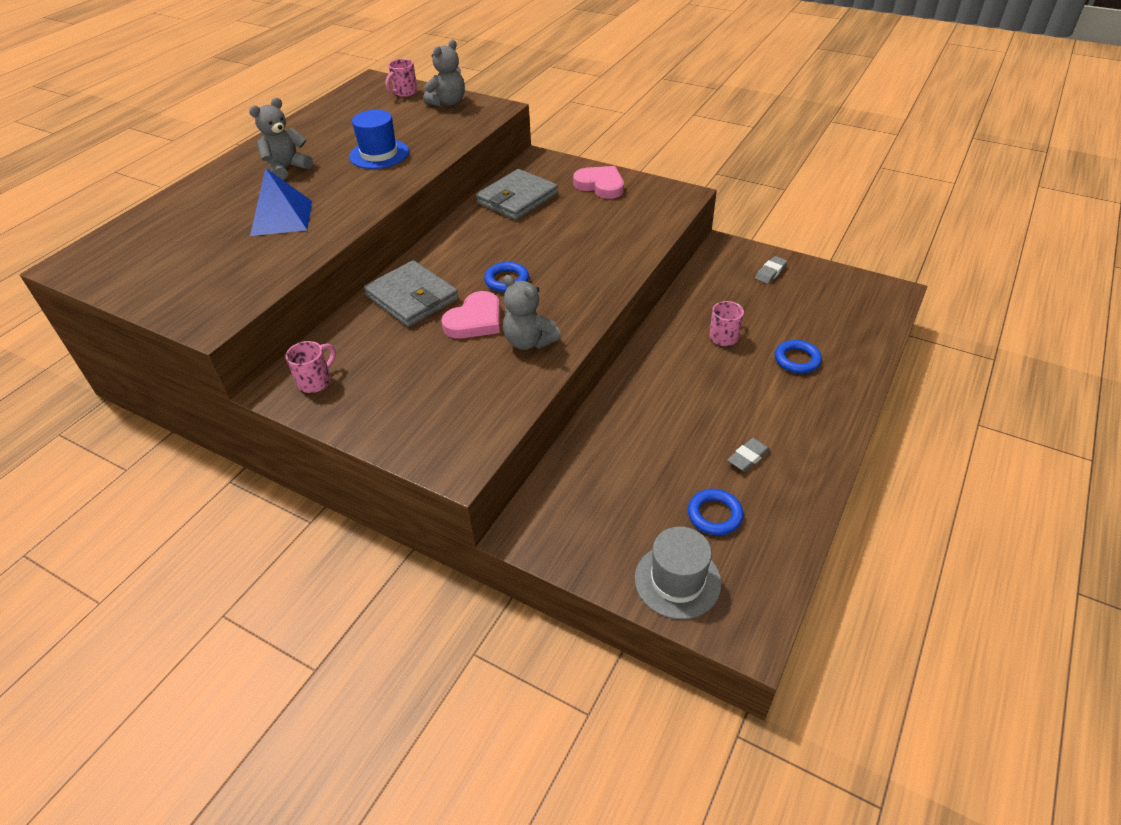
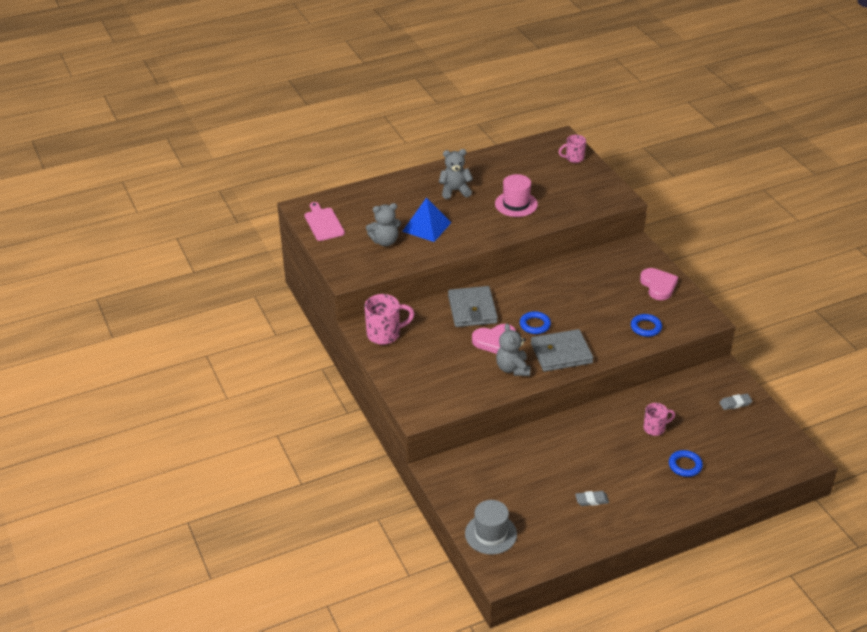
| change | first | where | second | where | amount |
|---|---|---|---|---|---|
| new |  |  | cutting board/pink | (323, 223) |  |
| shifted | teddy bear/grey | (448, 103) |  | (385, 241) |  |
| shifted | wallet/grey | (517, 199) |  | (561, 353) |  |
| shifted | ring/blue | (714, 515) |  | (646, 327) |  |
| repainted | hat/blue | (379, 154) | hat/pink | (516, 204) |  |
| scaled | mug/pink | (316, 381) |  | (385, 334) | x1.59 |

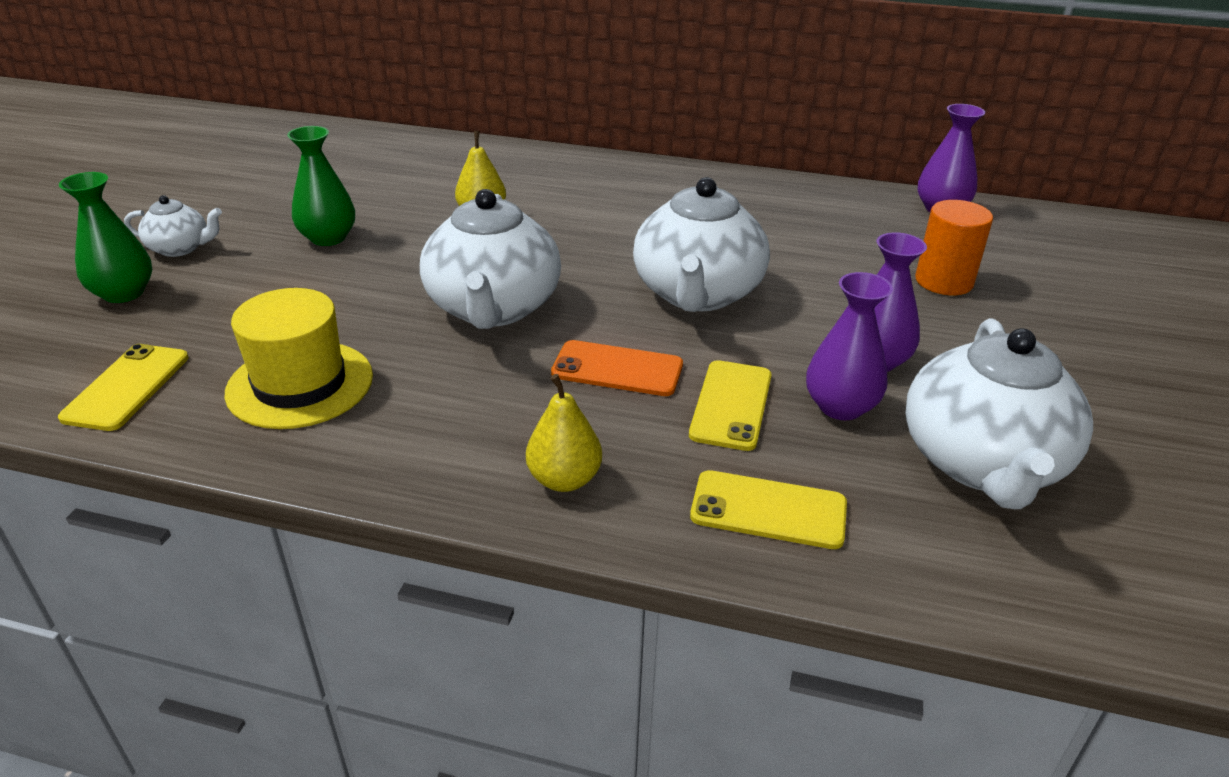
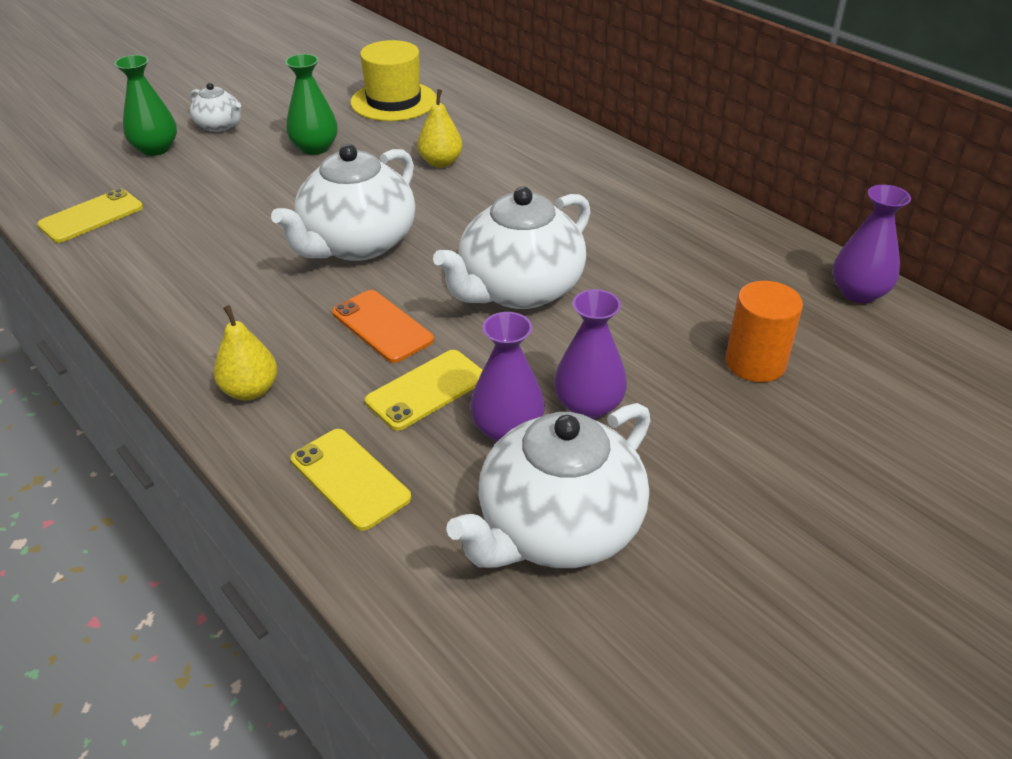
| change | first | where | second | where | amount |
|---|---|---|---|---|---|
| shifted | hat/yellow | (300, 384) |  | (393, 101) |  |

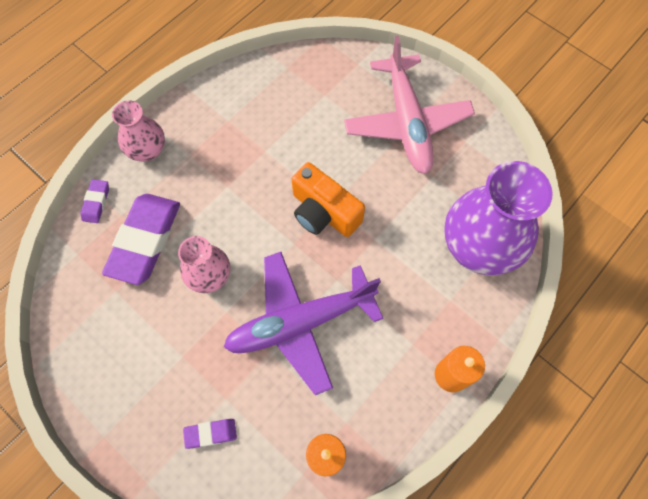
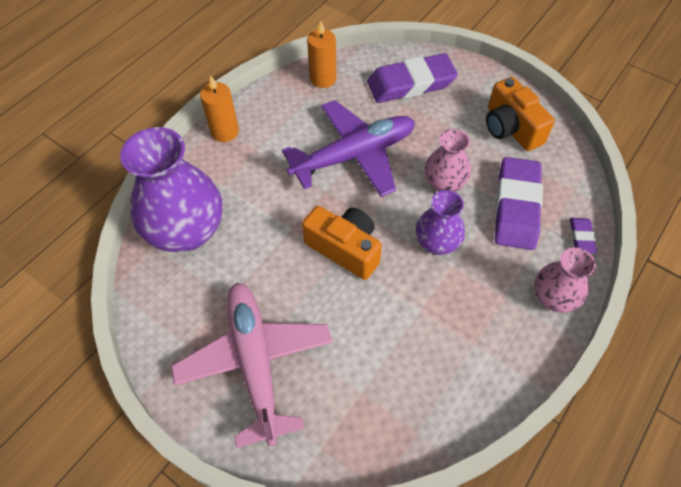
| change | first | where | second | where | amount |
|---|---|---|---|---|---|
| new |  |  | vase/purple | (437, 243) |  |
| new |  |  | camera/orange | (511, 128) |  |
| scaled | eraser/purple | (211, 433) |  | (411, 83) | x2.20 |

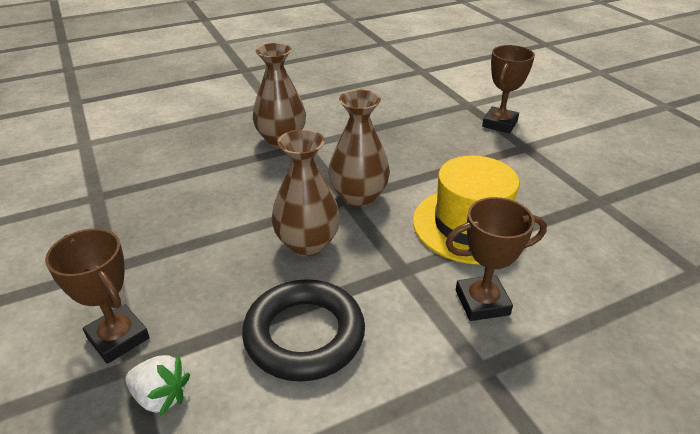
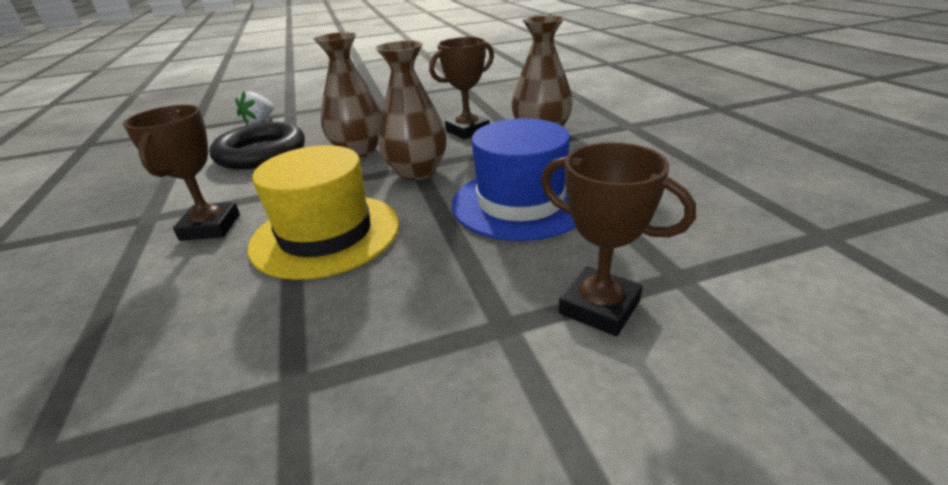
| change | first | where | second | where | amount |
|---|---|---|---|---|---|
| new |  |  | hat/blue | (520, 202) |  |
| shifted | trophy/brown | (118, 338) |  | (467, 131) |  |

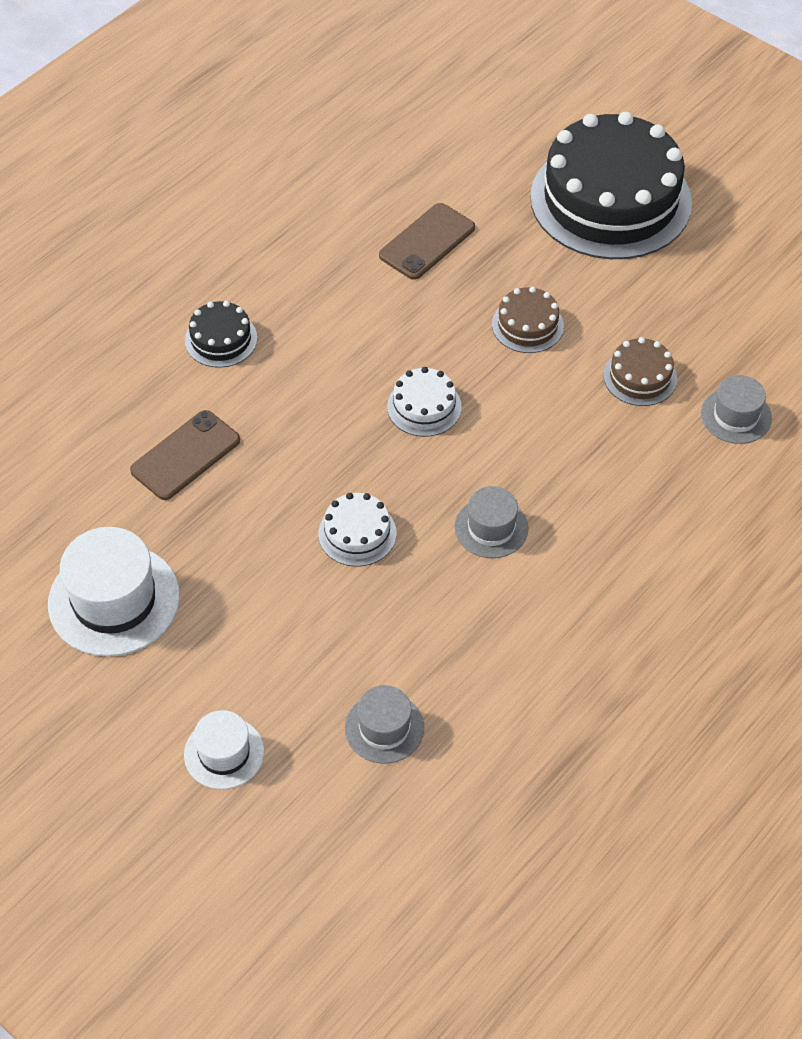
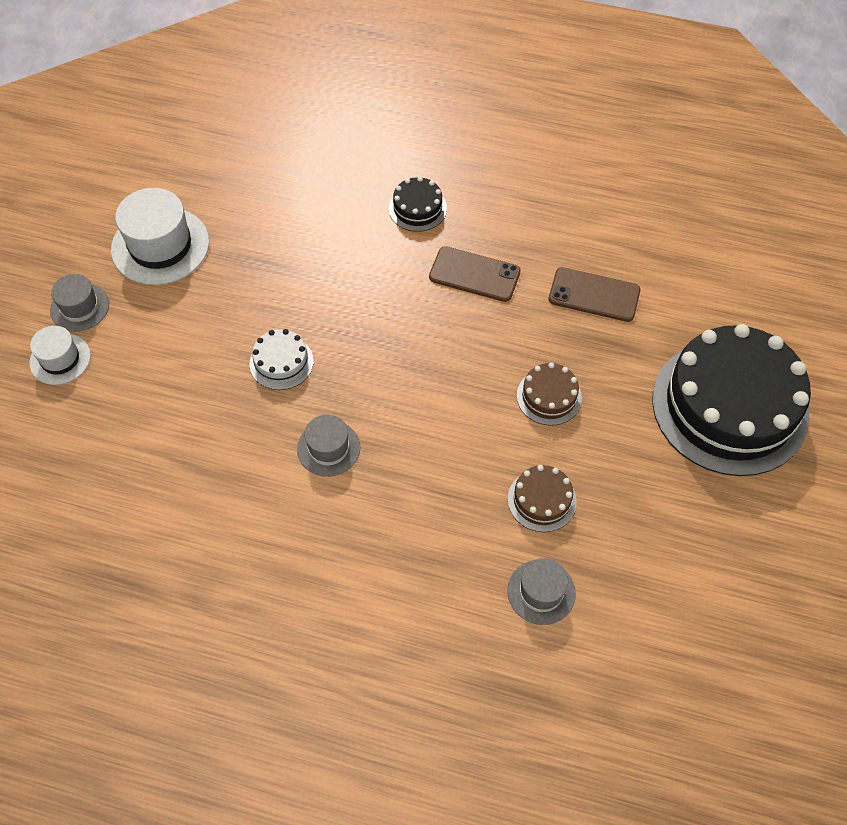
| change | first | where | second | where | amount |
|---|---|---|---|---|---|
| gone | cake/white | (424, 407) |  |  |  |
| shifted | phone/brown | (185, 455) |  | (474, 274) |  |
| shifted | hat/grey | (384, 728) |  | (80, 307) |  |

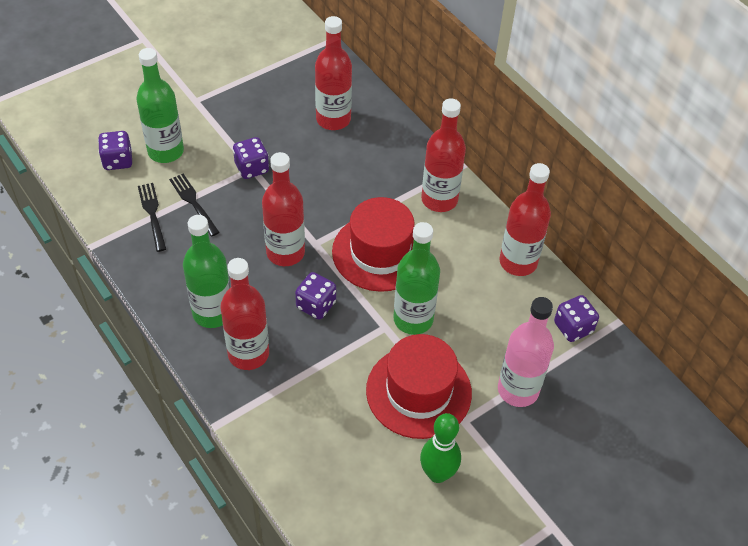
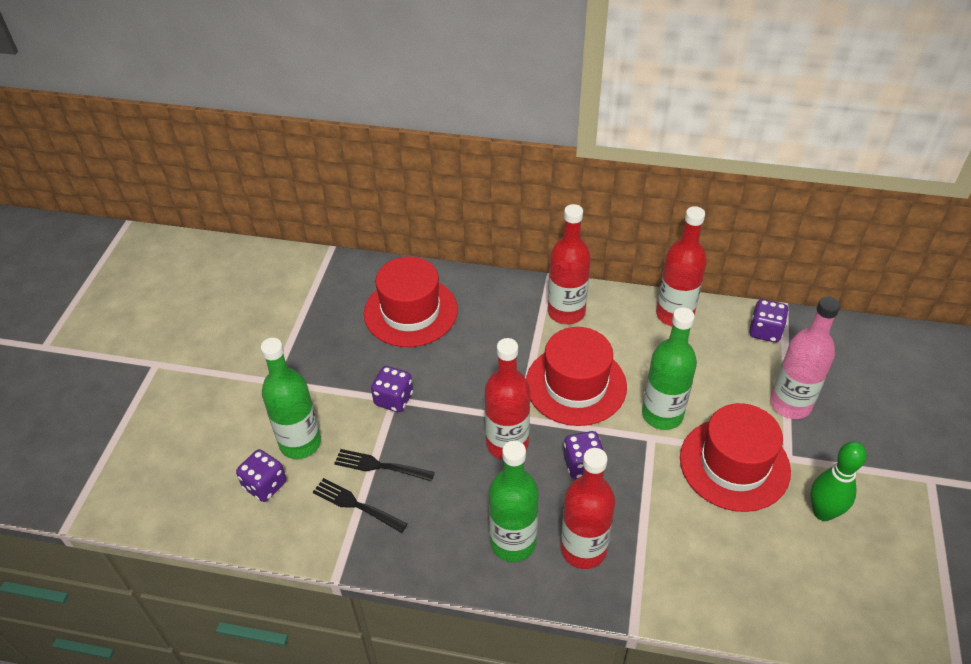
| change | first | where | second | where | amount |
|---|---|---|---|---|---|
| swapped | bottle/red | (333, 119) | hat/red | (410, 311) |  |

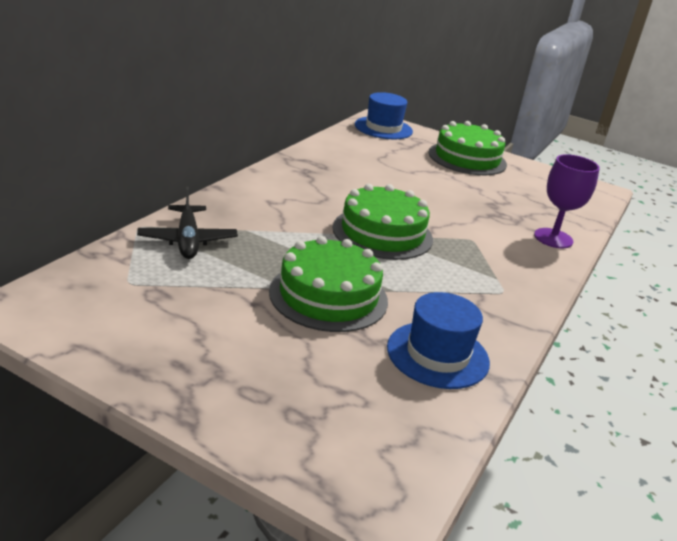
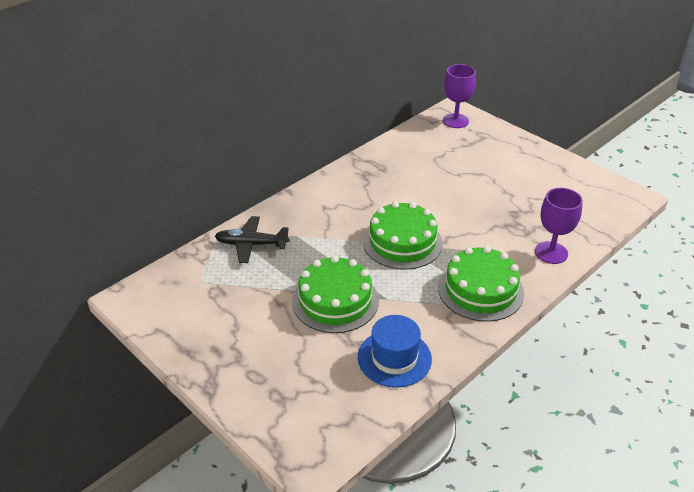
| change | first | where | second | where | amount |
|---|---|---|---|---|---|
| shifted | cake/green | (467, 158) |  | (480, 290) |  |
| swapped | hat/blue | (383, 128) | goblet/purple | (455, 121) |  |
| rotated | plane/black | (188, 240) |  | (251, 244) | 90 degrees clockwise |

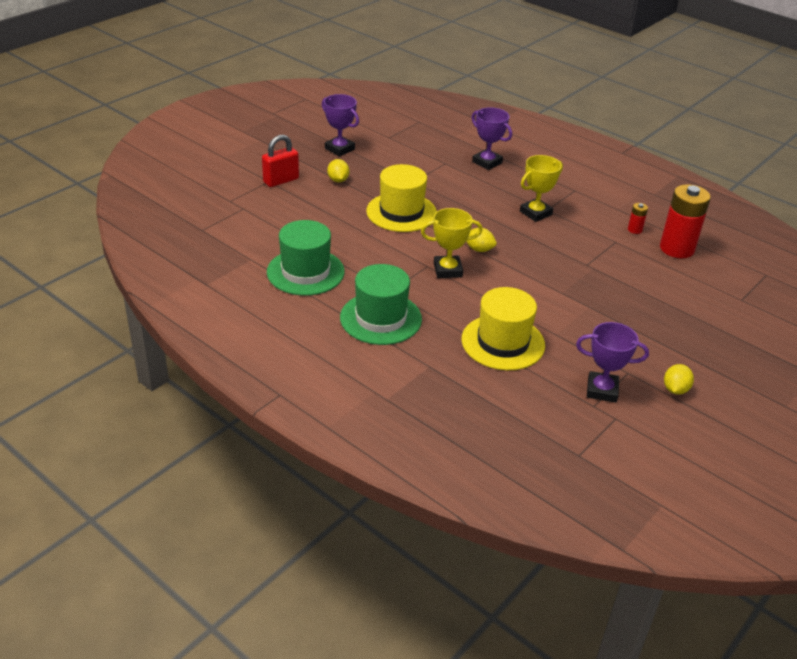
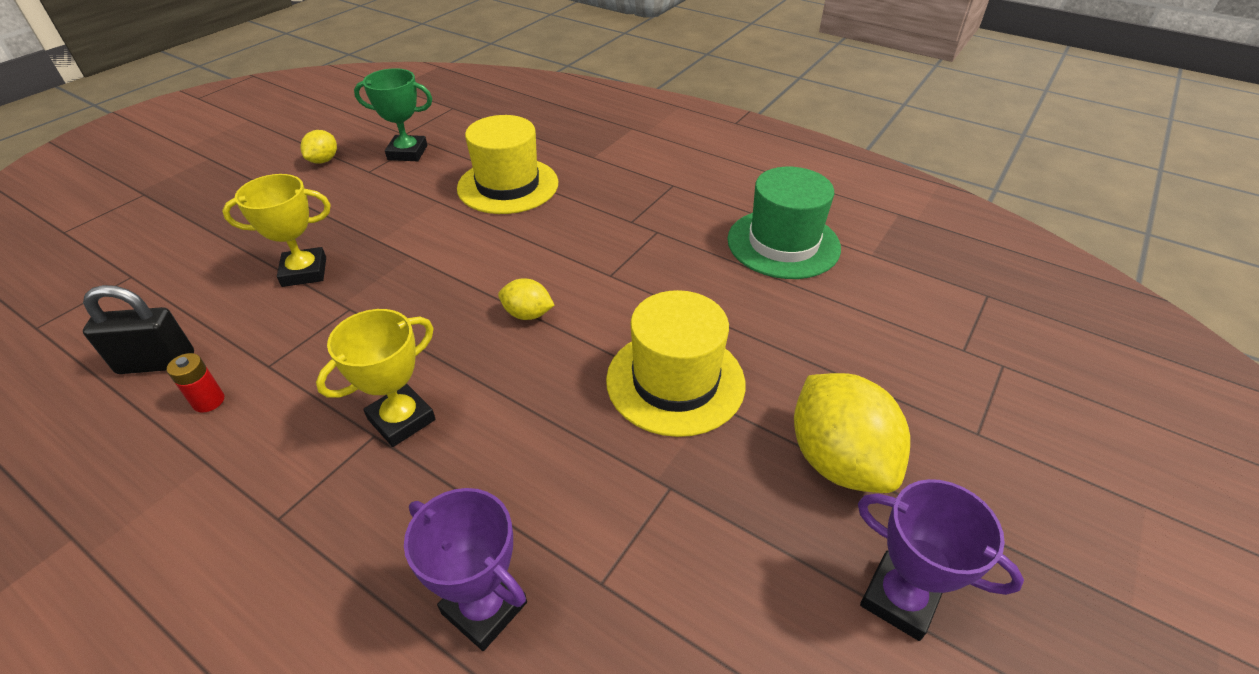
| change | first | where | second | where | amount |
|---|---|---|---|---|---|
| gone | padlock/red | (281, 180) |  |  |  |
| gone | hat/green | (380, 318) |  |  |  |
| shifted | trophy/yellow | (447, 270) |  | (304, 272) |  |
| swapped | battery/red | (676, 249) | padlock/black | (157, 363) |  |
| repainted | trophy/purple | (602, 390) | trophy/green | (407, 153) |  |
| scaled | lemon/yellow | (338, 180) |  | (838, 460) | x1.99 |

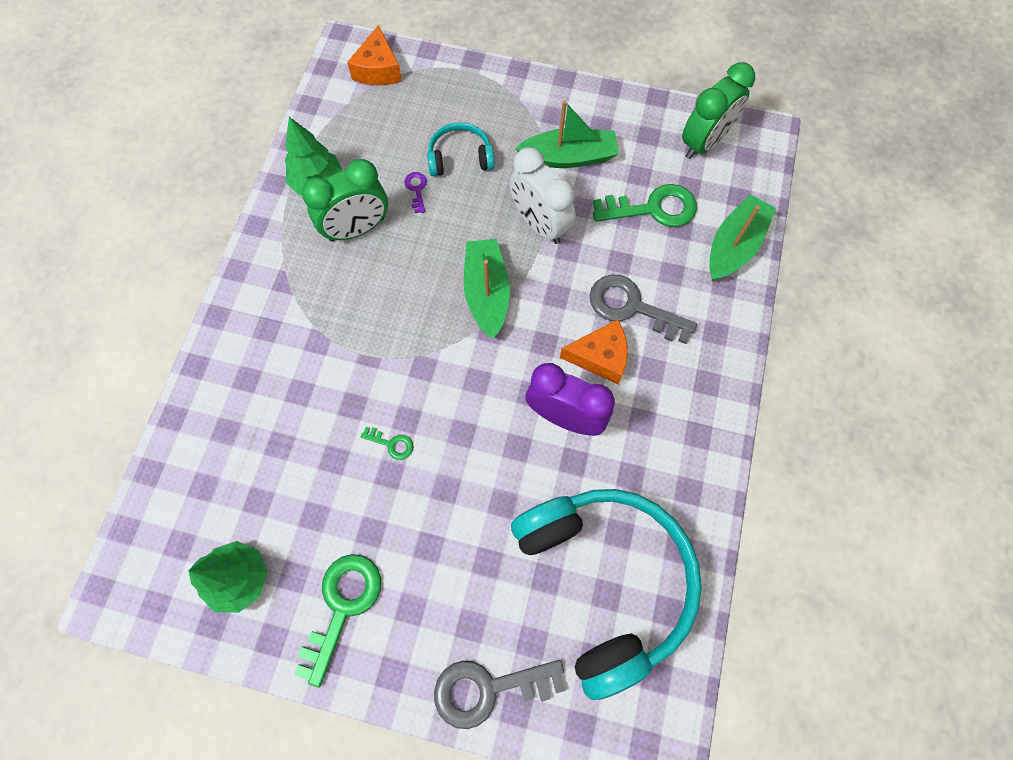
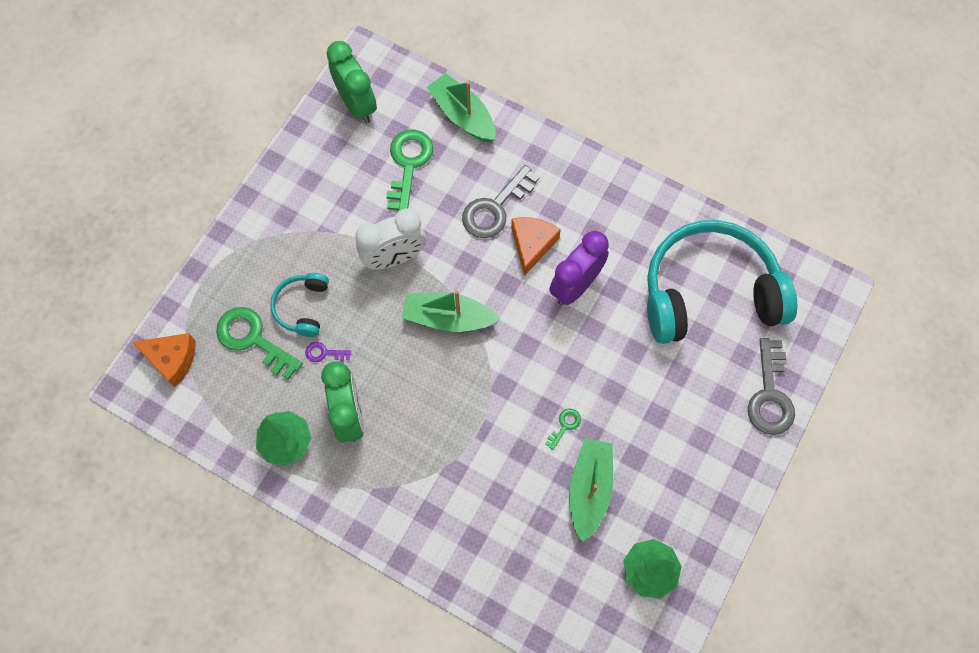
| change | first | where | second | where | amount |
|---|---|---|---|---|---|
| shifted | key/green | (342, 607) |  | (253, 339) |  |
| shifted | boat/green | (569, 157) |  | (589, 489) |  |

